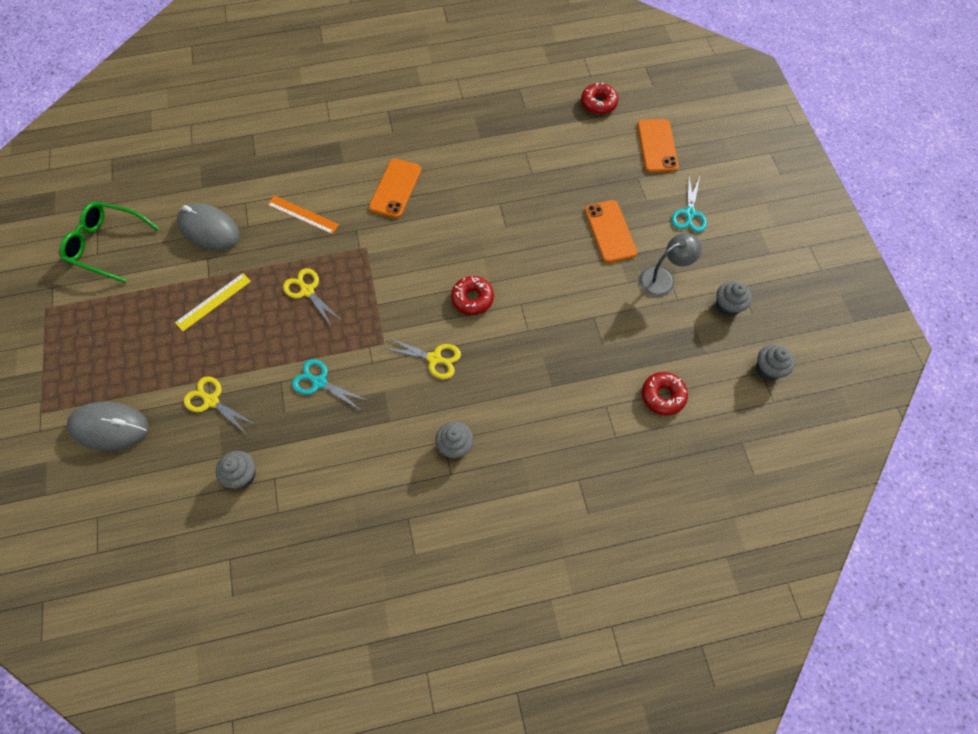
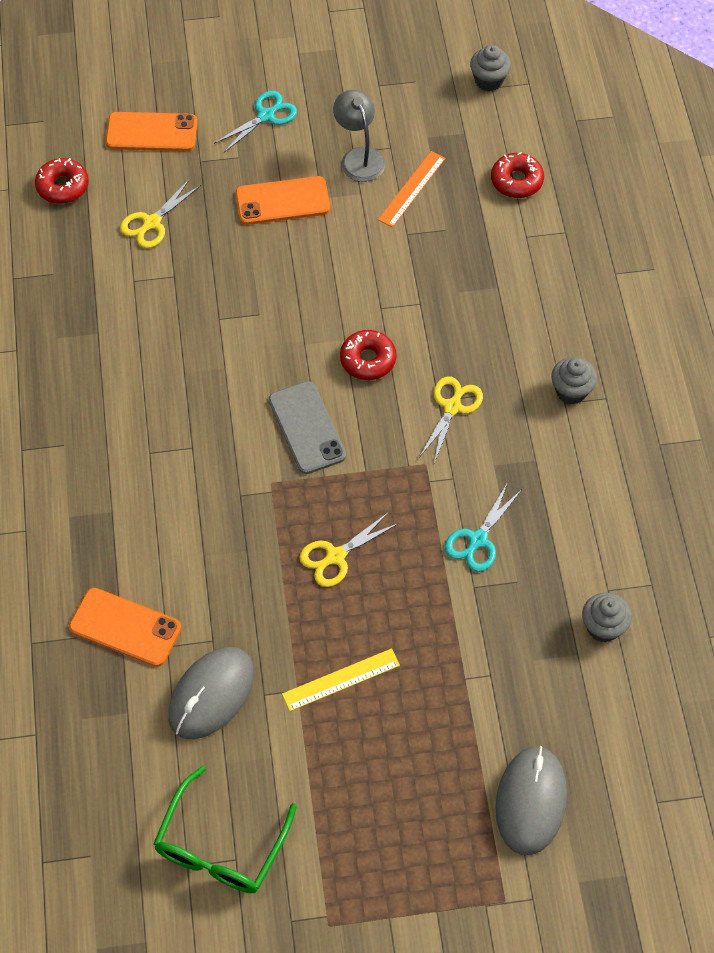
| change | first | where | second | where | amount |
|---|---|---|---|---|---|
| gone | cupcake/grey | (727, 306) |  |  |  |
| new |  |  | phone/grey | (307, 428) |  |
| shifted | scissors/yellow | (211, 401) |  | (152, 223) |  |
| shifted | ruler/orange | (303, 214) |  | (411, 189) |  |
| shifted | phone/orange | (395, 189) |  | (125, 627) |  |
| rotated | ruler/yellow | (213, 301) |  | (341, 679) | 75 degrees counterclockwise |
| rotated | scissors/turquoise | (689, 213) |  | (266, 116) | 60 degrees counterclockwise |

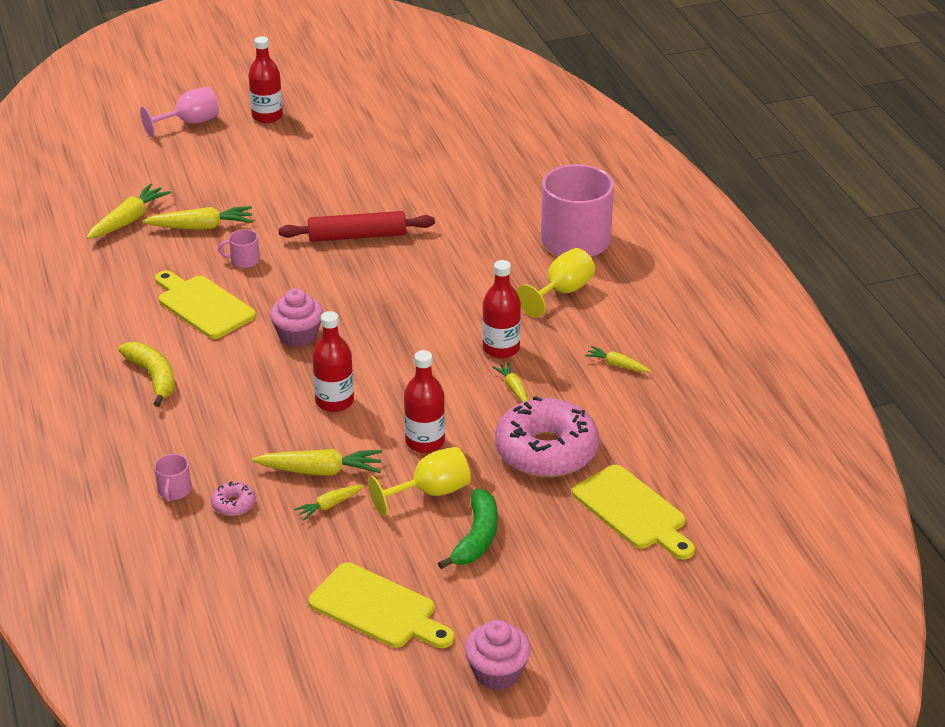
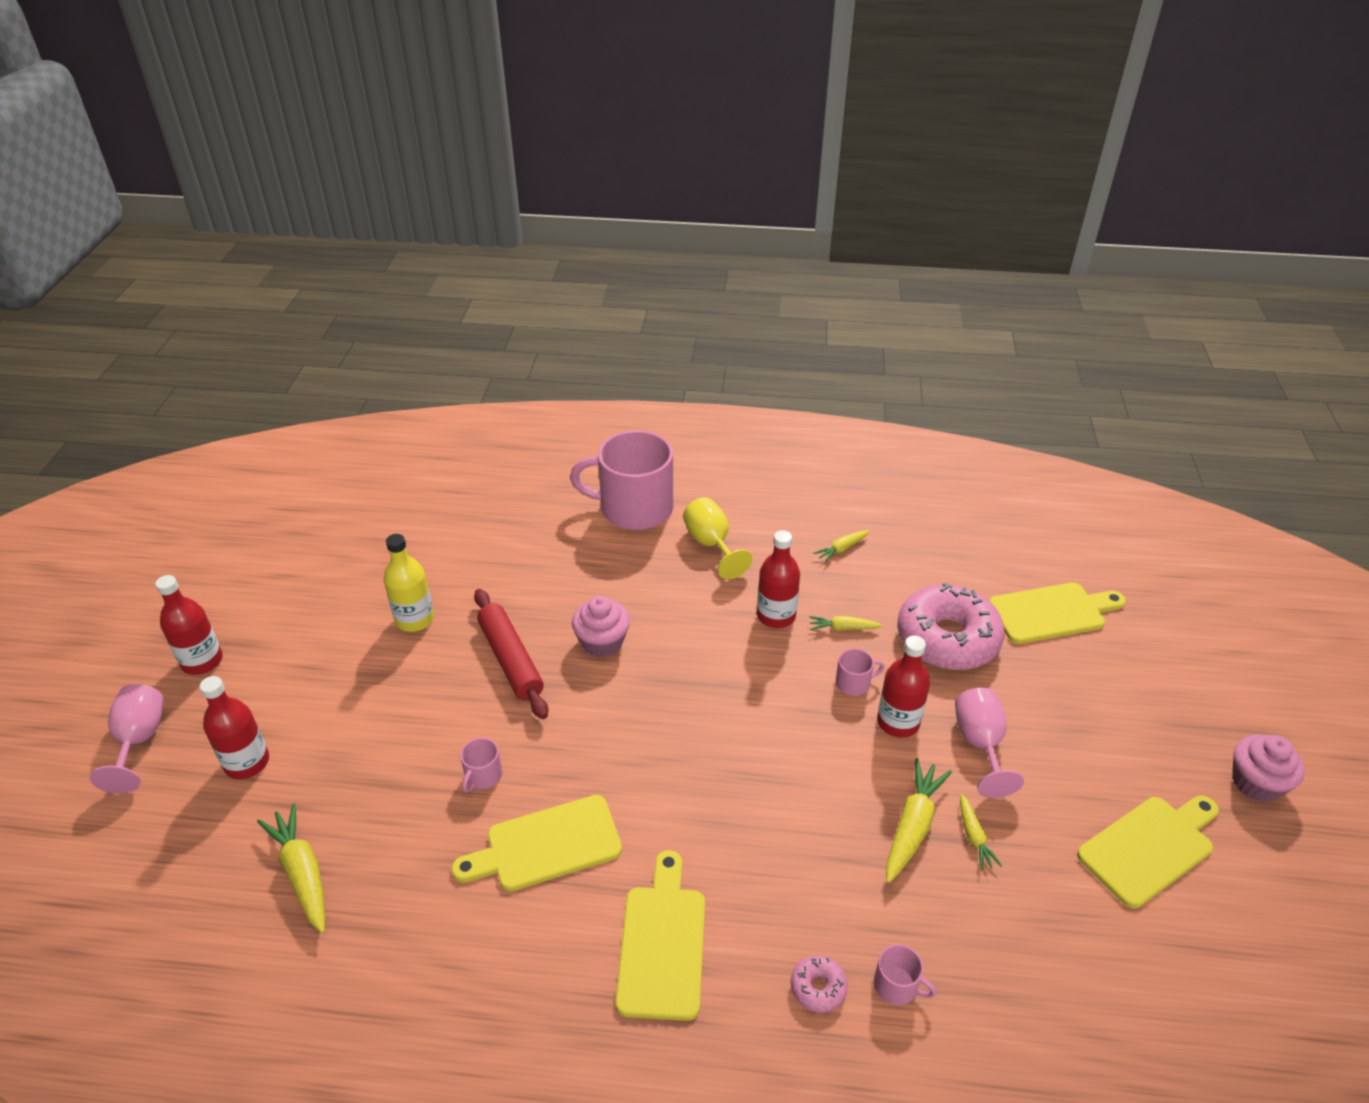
| change | first | where | second | where | amount |
|---|---|---|---|---|---|
| gone | carrot/yellow | (201, 227) |  |  |  |
| gone | banana/green | (476, 537) |  |  |  |
| new |  |  | bottle/yellow | (415, 619) |  |
| new |  |  | mug/pink | (854, 683) |  |
| shifted | donut/pink | (234, 504) |  | (818, 987) |  |
| shifted | cupcake/pink | (298, 335) |  | (602, 642) |  |
| shifted | bottle/red | (334, 401) |  | (247, 763) |  |
| swapped | banana/yellow | (153, 377) | cutting board/yellow | (662, 944) |  |
| repainted | goblet/yellow | (431, 492) | goblet/pink | (980, 744) |  |
| rotated | rolling pin/red | (357, 236) |  | (511, 660) | 45 degrees counterclockwise |

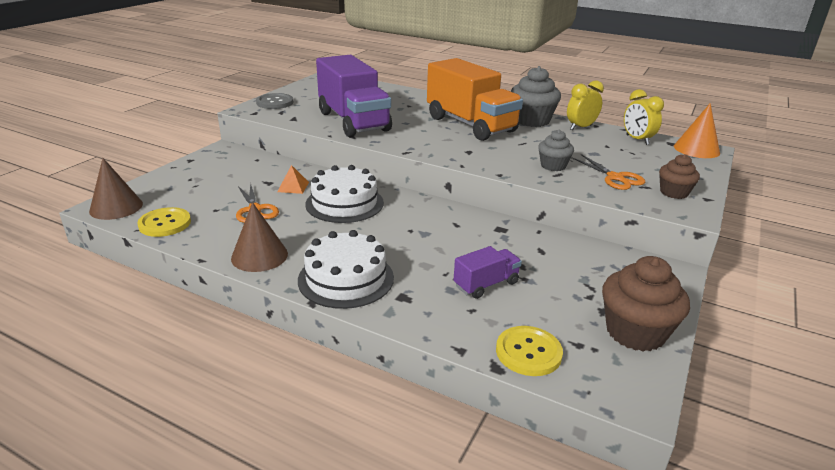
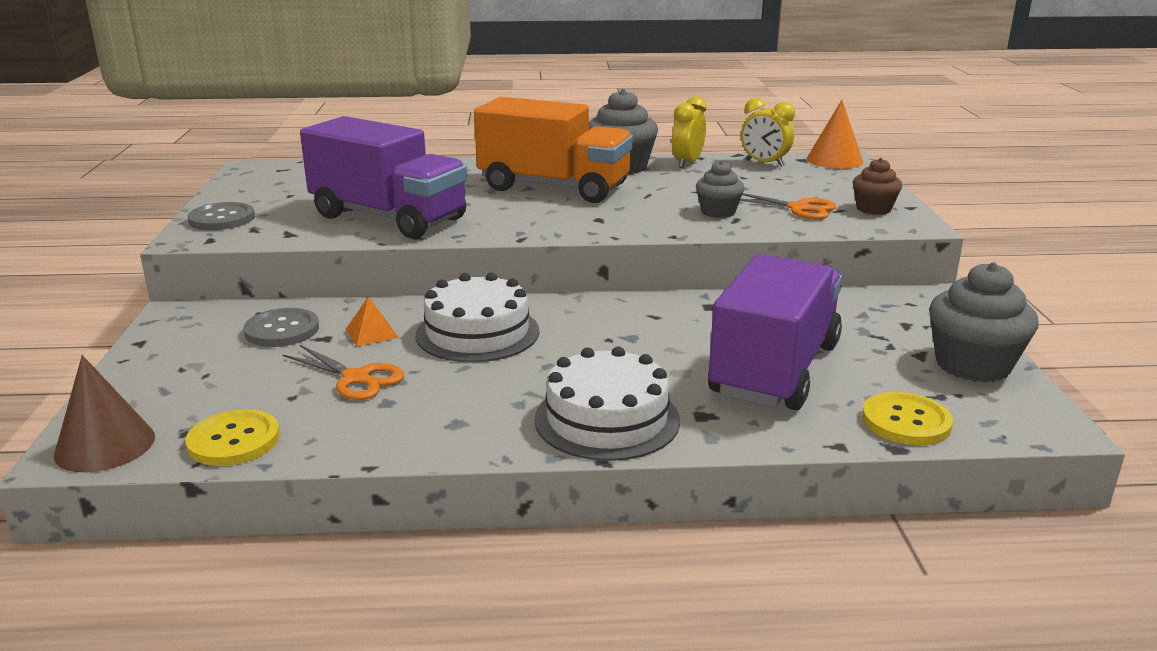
| change | first | where | second | where | amount |
|---|---|---|---|---|---|
| gone | cone/brown | (259, 256) |  |  |  |
| new |  |  | button/grey | (282, 330) |  |
| repainted | cupcake/brown | (635, 332) | cupcake/grey | (972, 365) |  |
| scaled | truck/purple | (486, 284) |  | (775, 370) | x2.16 |

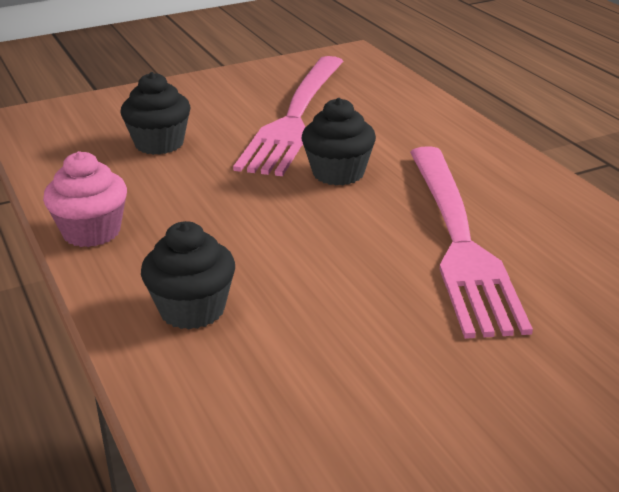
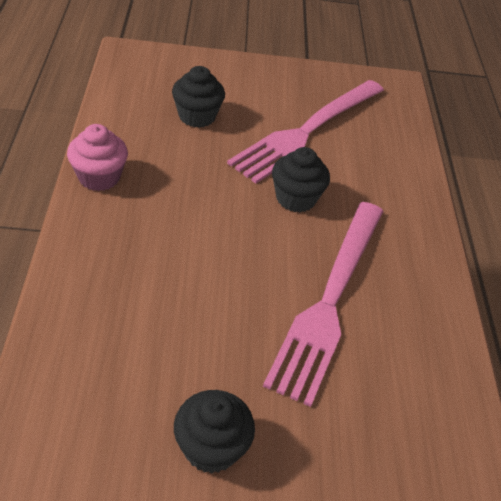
| change | first | where | second | where | amount |
|---|---|---|---|---|---|
| shifted | cupcake/black | (192, 310) |  | (211, 447) |  |

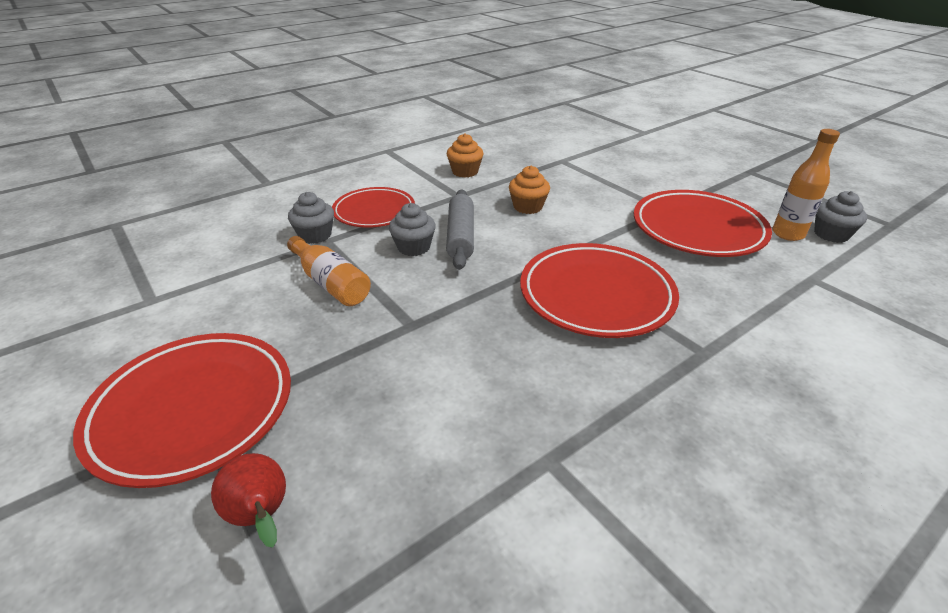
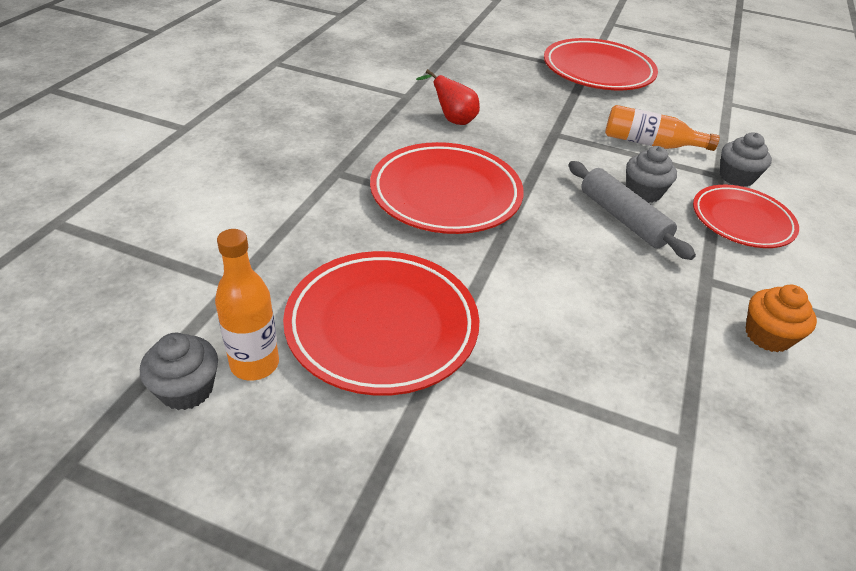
| change | first | where | second | where | amount |
|---|---|---|---|---|---|
| gone | cupcake/orange | (528, 207) |  |  |  |
| shifted | pear/red | (261, 516) |  | (452, 120) |  |

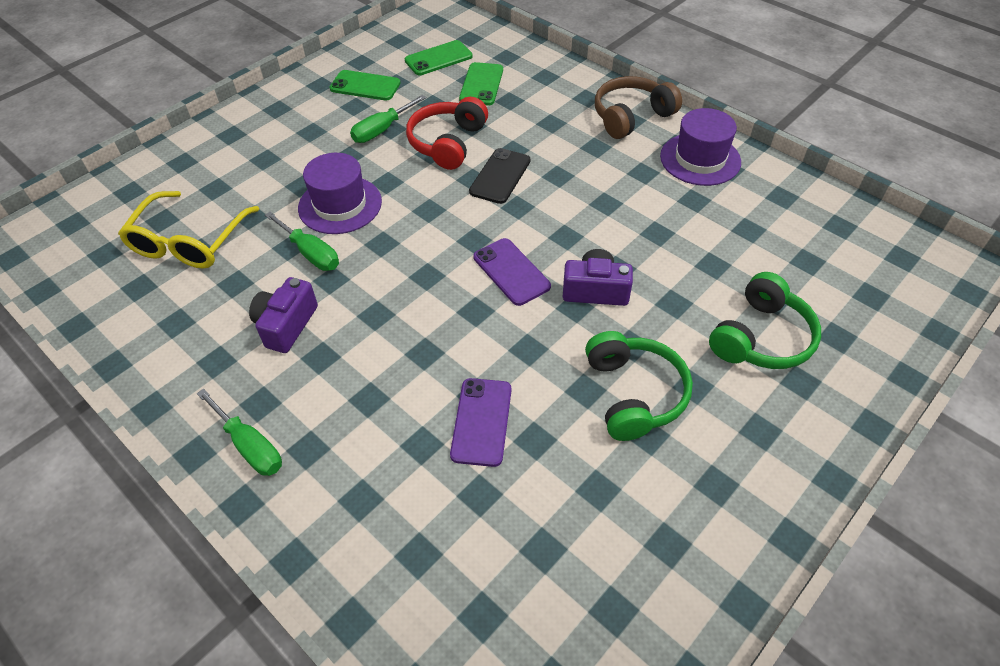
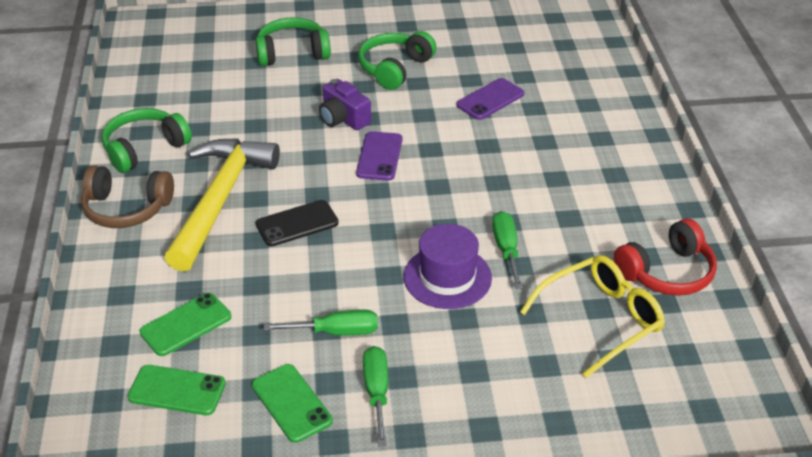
| change | first | where | second | where | amount |
|---|---|---|---|---|---|
| gone | camera/purple | (286, 325) |  |  |  |
| new |  |  | hammer/yellow | (220, 200) |  |
| shifted | screwdriver/green | (250, 446) |  | (377, 392) |  |
| shifted | headphones/red | (447, 143) |  | (667, 272) |  |
| swapped | hat/purple | (700, 159) | headphones/green | (144, 148) |  |

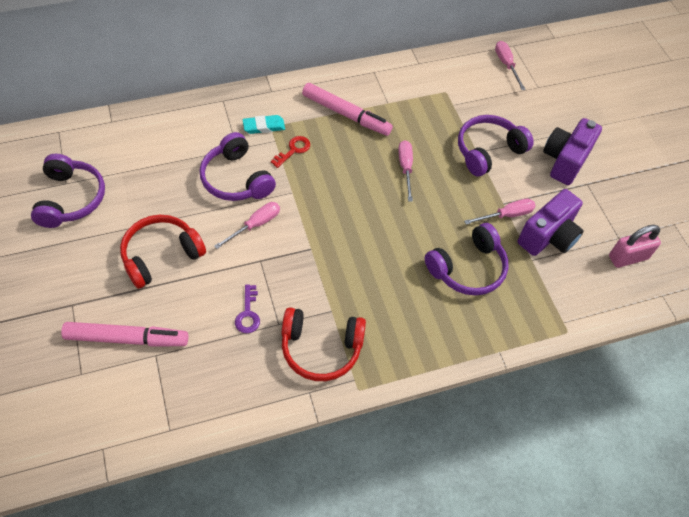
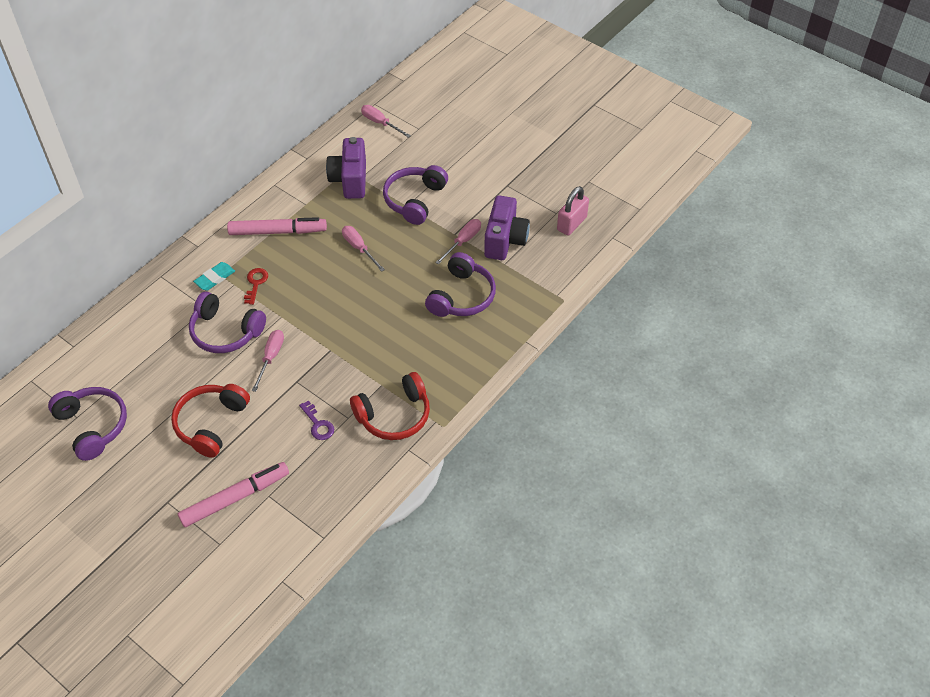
| change | first | where | second | where | amount |
|---|---|---|---|---|---|
| shifted | camera/purple | (565, 161) |  | (350, 180) |  |

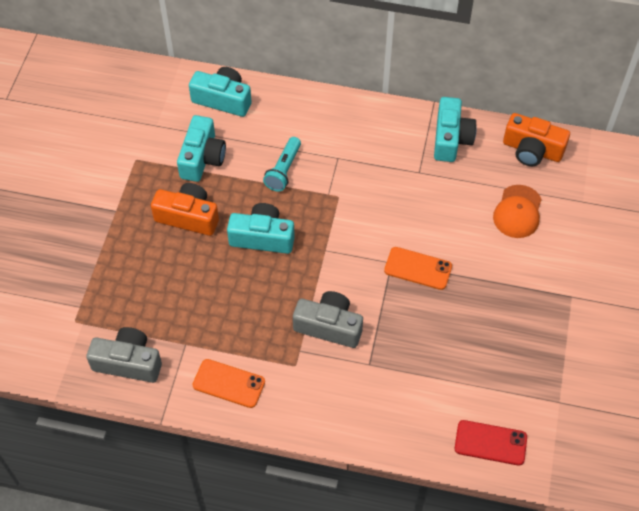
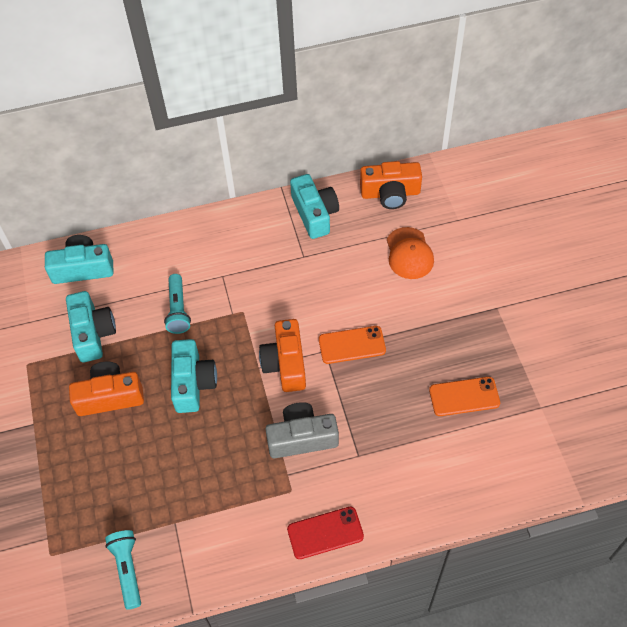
| change | first | where | second | where | amount |
|---|---|---|---|---|---|
| new |  |  | camera/orange | (285, 363) |  |
| shifted | phone/orange | (229, 383) |  | (464, 396) |  |
| shifted | phone/red | (490, 443) |  | (325, 533) |  |
| swapped | camera/grey | (128, 362) | flashlight/turquoise | (128, 570) |  |
| rotated | camera/turquoise | (262, 237) |  | (193, 383) | 105 degrees clockwise |

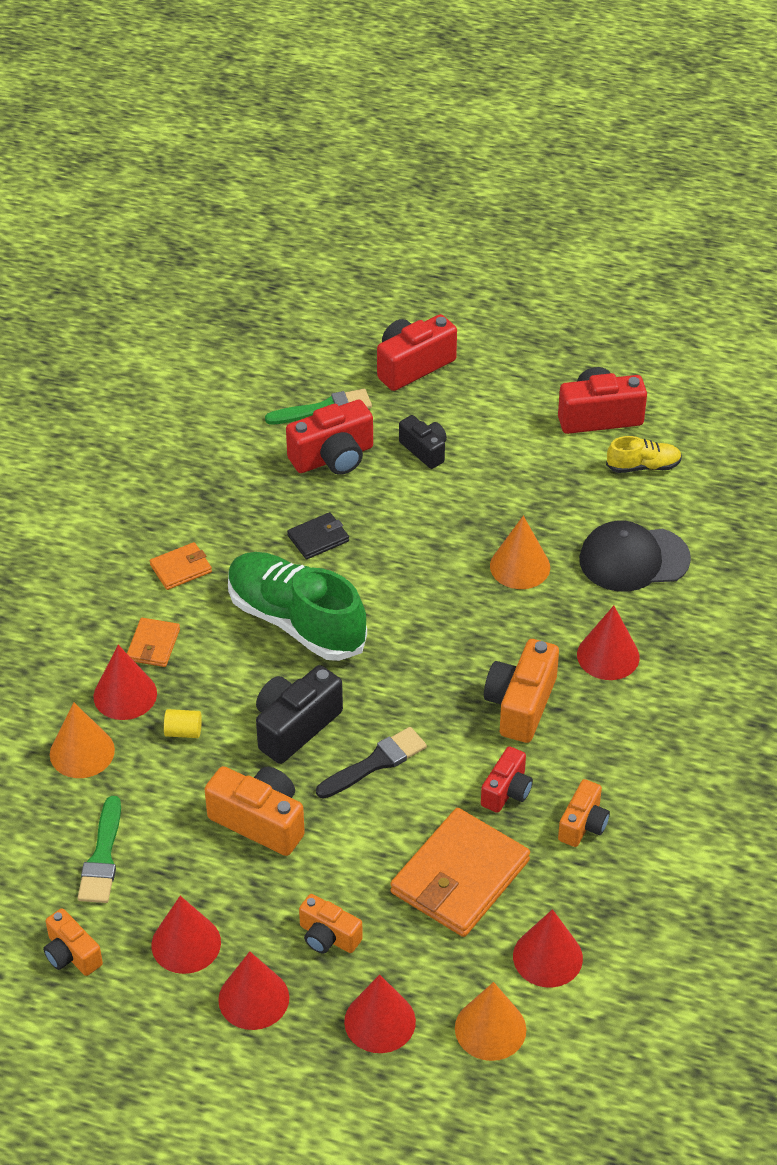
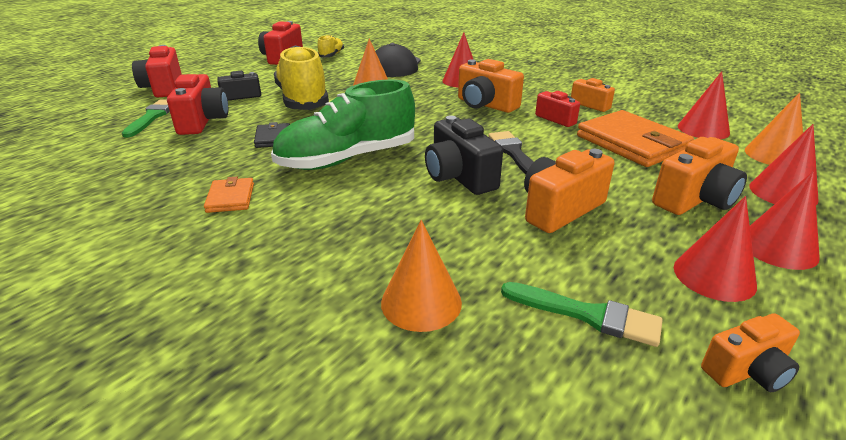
| change | first | where | second | where | amount |
|---|---|---|---|---|---|
| gone | cone/red | (125, 695) |  |  |  |
| gone | wallet/orange | (153, 645) |  |  |  |
| gone | cylinder/yellow | (183, 732) |  |  |  |
| new |  |  | shoe/yellow | (303, 100) |  |
| scaled | camera/orange | (328, 936) |  | (695, 199) | x1.61 |

